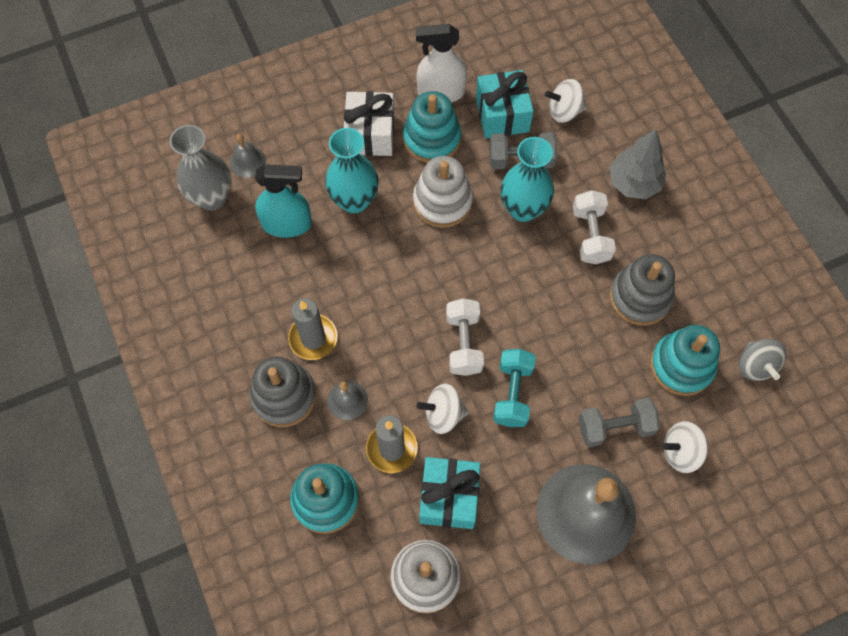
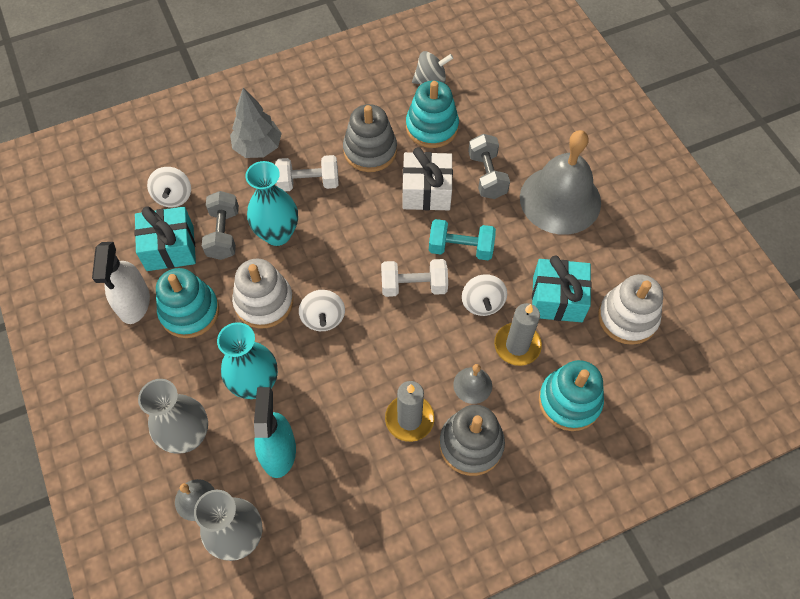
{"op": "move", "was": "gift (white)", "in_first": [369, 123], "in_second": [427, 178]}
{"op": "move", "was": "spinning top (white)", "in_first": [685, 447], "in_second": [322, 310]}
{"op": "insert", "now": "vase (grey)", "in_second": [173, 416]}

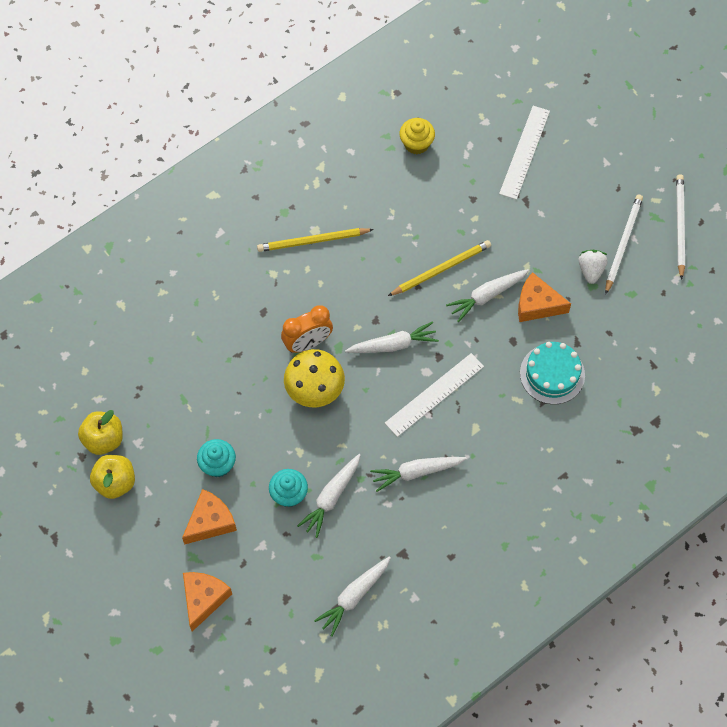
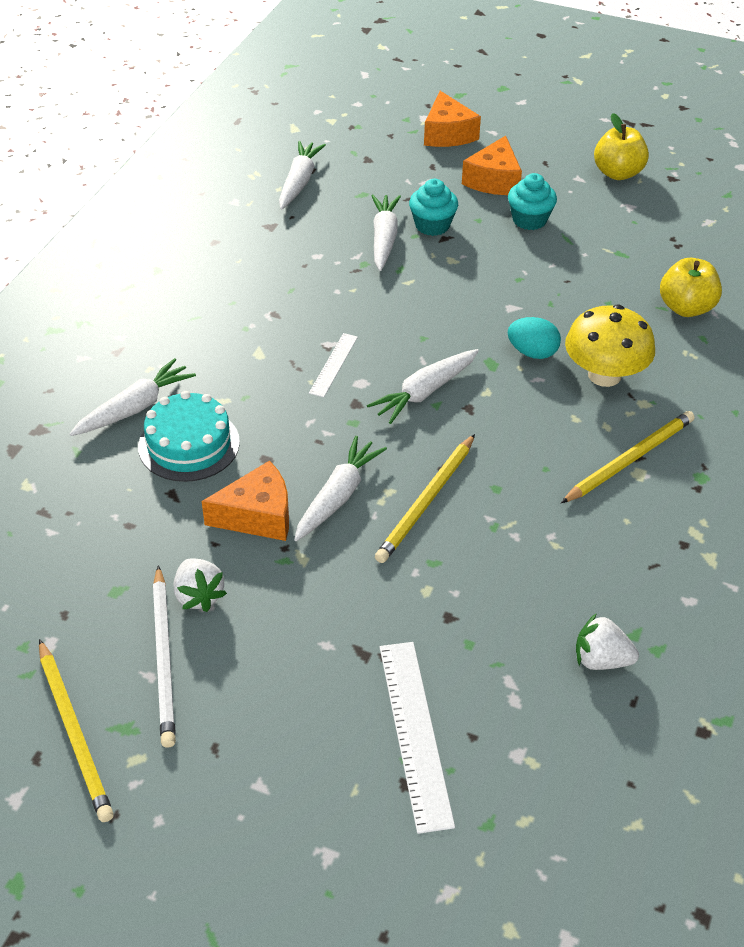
{"op": "replace", "was": "cupcake (yellow)", "now": "strawberry (white)", "in_first": [417, 136], "in_second": [607, 641]}
{"op": "recolor", "was": "pencil (white)", "now": "pencil (yellow)", "in_first": [680, 227], "in_second": [76, 730]}
{"op": "replace", "was": "clock (orange)", "now": "egg (turquoise)", "in_first": [307, 329], "in_second": [534, 338]}
{"op": "move", "was": "mushroom (yellow)", "in_first": [314, 378], "in_second": [610, 346]}
{"op": "resize", "was": "ruler (white)", "in_first": [434, 395], "in_second": [333, 365], "ratio": 0.57}
{"op": "move", "was": "apple (yellow)", "in_first": [100, 432], "in_second": [691, 287]}
{"op": "move", "was": "carrot (white)", "in_first": [418, 474], "in_second": [133, 397]}

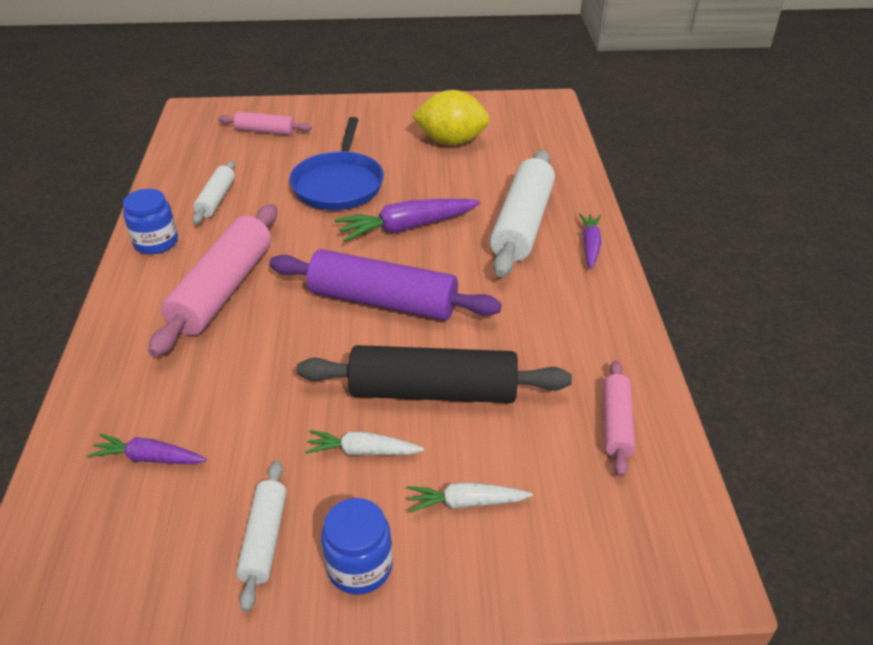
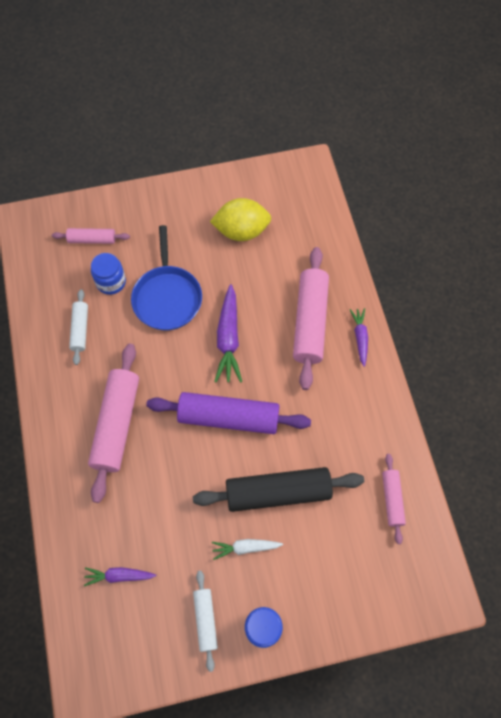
{"op": "recolor", "was": "rolling pin (white)", "now": "rolling pin (pink)", "in_first": [522, 213], "in_second": [311, 318]}
{"op": "move", "was": "jar (blue)", "in_first": [150, 221], "in_second": [108, 274]}
{"op": "rotate", "was": "carrot (purple)", "in_first": [407, 220], "in_second": [228, 333], "clockwise": -60}
{"op": "delete", "was": "carrot (white)", "in_first": [469, 497]}

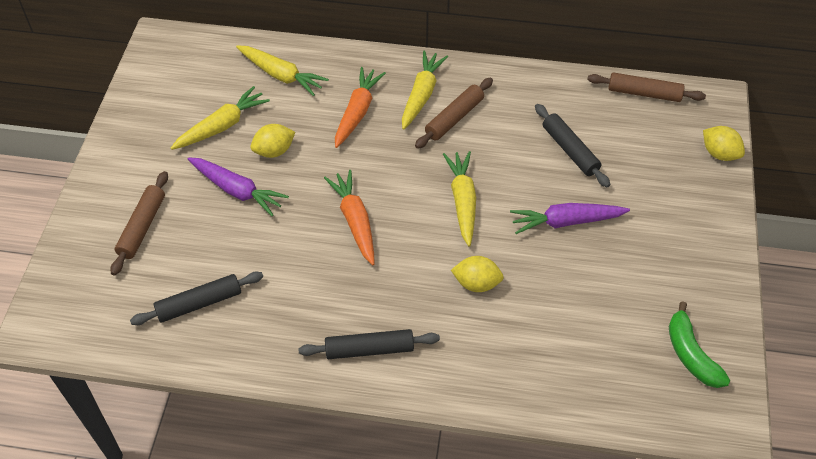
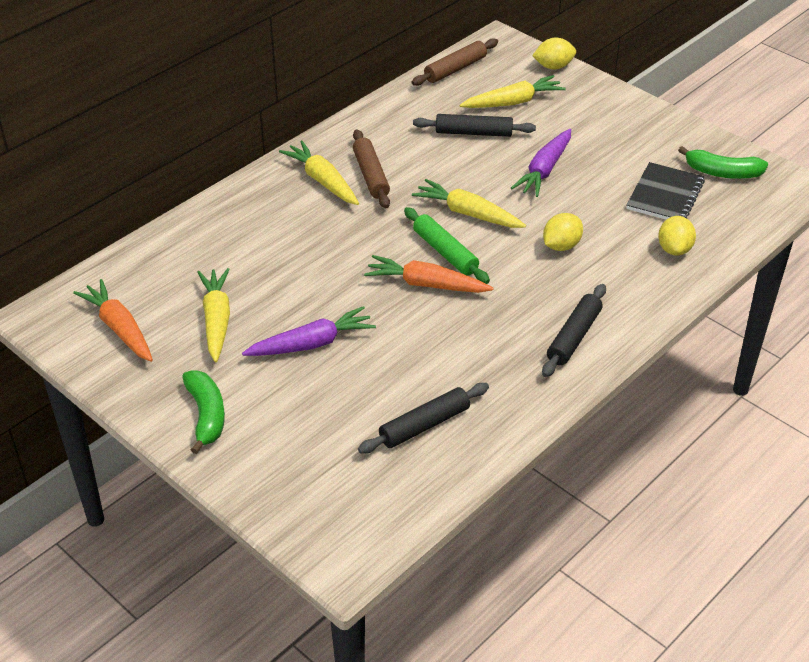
{"op": "move", "was": "carrot (yellow)", "in_first": [282, 70], "in_second": [513, 91]}
{"op": "move", "was": "carrot (orange)", "in_first": [360, 107], "in_second": [113, 320]}
{"op": "move", "was": "lemon (yellow)", "in_first": [272, 141], "in_second": [677, 236]}
{"op": "delete", "was": "rolling pin (brown)", "in_first": [139, 223]}
{"op": "rotate", "was": "rolling pin (black)", "in_first": [196, 298], "in_second": [423, 418], "clockwise": 45}
{"op": "insert", "now": "notebook (black)", "in_second": [665, 190]}
{"op": "insert", "now": "rolling pin (green)", "in_second": [447, 245]}
{"op": "insert", "now": "banana (green)", "in_second": [203, 412]}

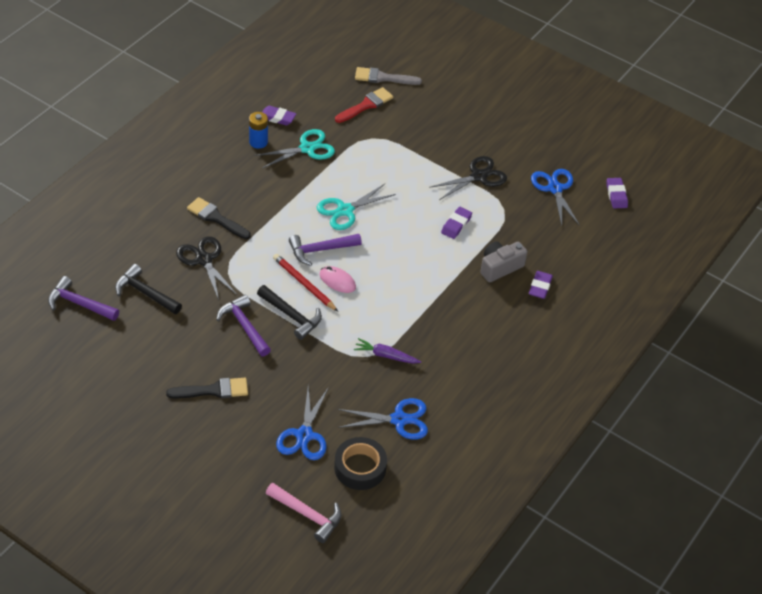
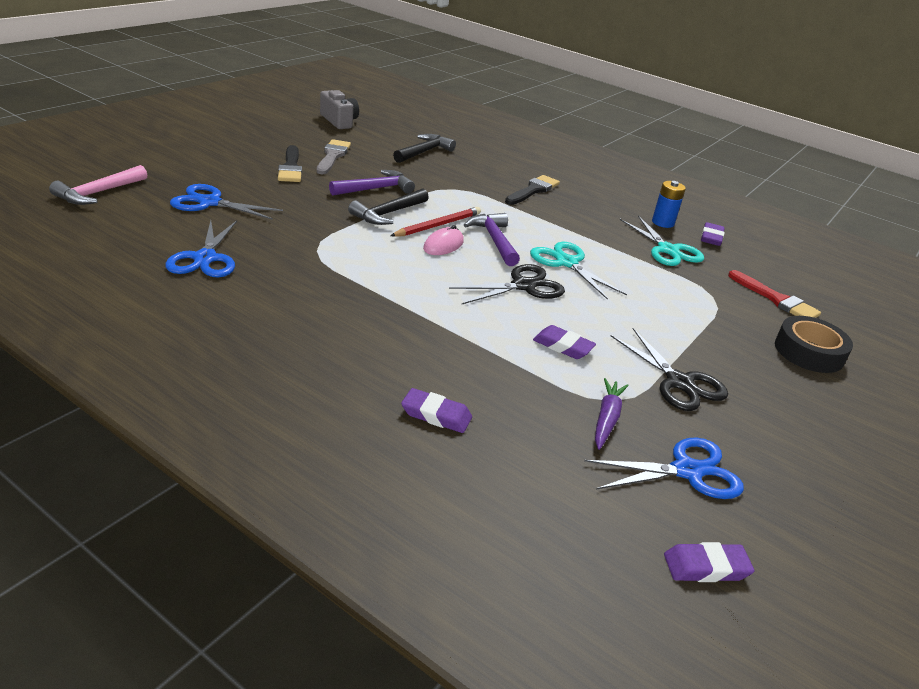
{"op": "move", "was": "brush (grey)", "in_first": [388, 76], "in_second": [334, 156]}
{"op": "move", "was": "scissors (black)", "in_first": [206, 268], "in_second": [507, 284]}
{"op": "move", "was": "camera (grey)", "in_first": [503, 262], "in_second": [339, 109]}
{"op": "delete", "was": "hammer (purple)", "in_first": [83, 298]}
{"op": "move", "was": "carrot (purple)", "in_first": [387, 351], "in_second": [611, 414]}
{"op": "move", "was": "tape (black)", "in_first": [360, 463], "in_second": [814, 344]}

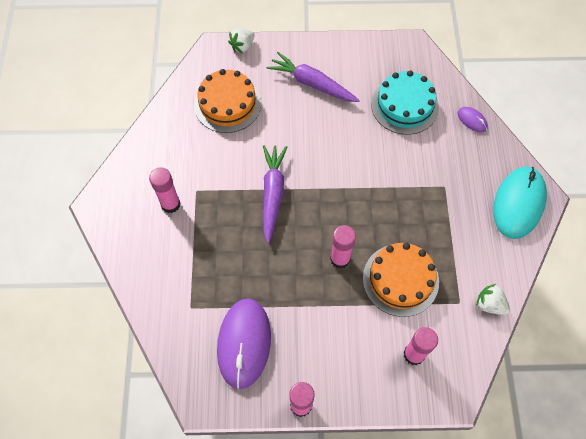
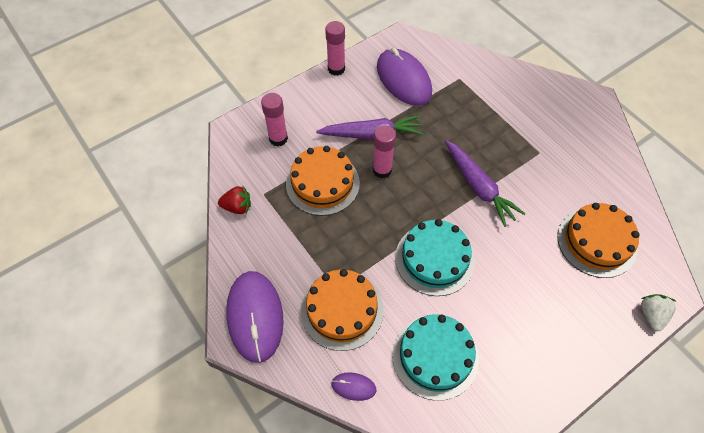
{"op": "move", "was": "carrot (purple)", "in_first": [313, 77], "in_second": [370, 127]}
{"op": "delete", "was": "glue stick (pink)", "in_first": [164, 190]}
{"op": "recolor", "was": "mouse (turquoise)", "now": "mouse (purple)", "in_first": [520, 203], "in_second": [255, 317]}
{"op": "recolor", "was": "strawberry (white)", "now": "strawberry (red)", "in_first": [493, 299], "in_second": [234, 199]}
{"op": "insert", "now": "cake (turquoise)", "in_second": [435, 257]}
{"op": "insert", "now": "cake (orange)", "in_second": [342, 310]}

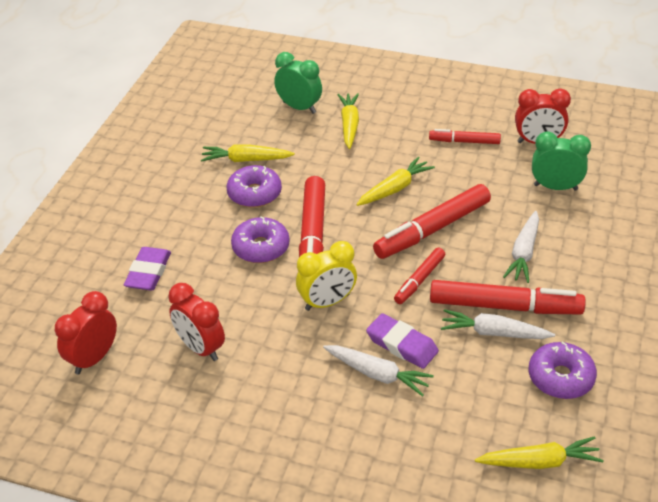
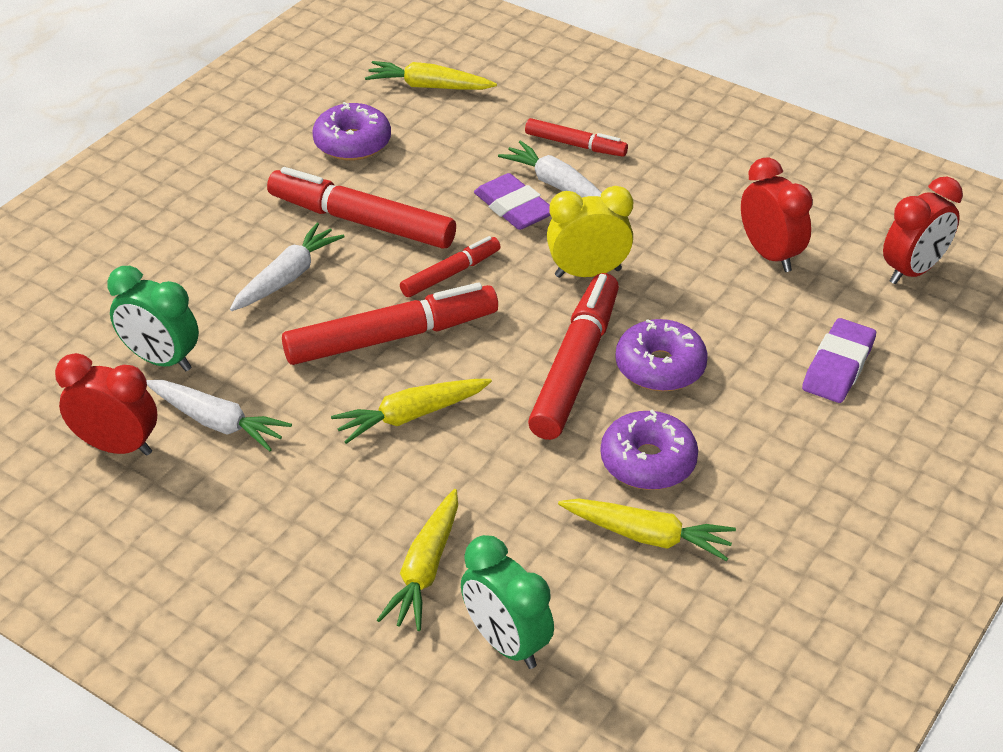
{"op": "move", "was": "marker (red)", "in_first": [465, 136], "in_second": [576, 137]}
{"op": "move", "was": "carrot (white)", "in_first": [498, 324], "in_second": [219, 415]}

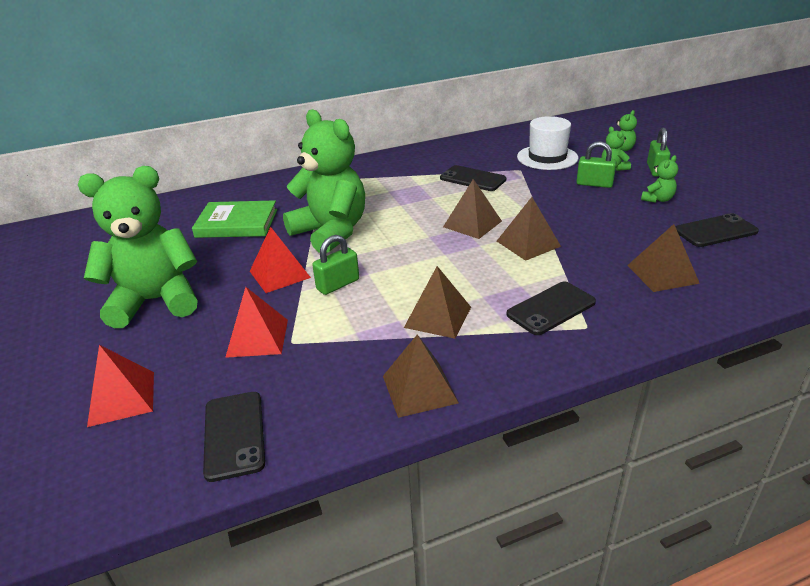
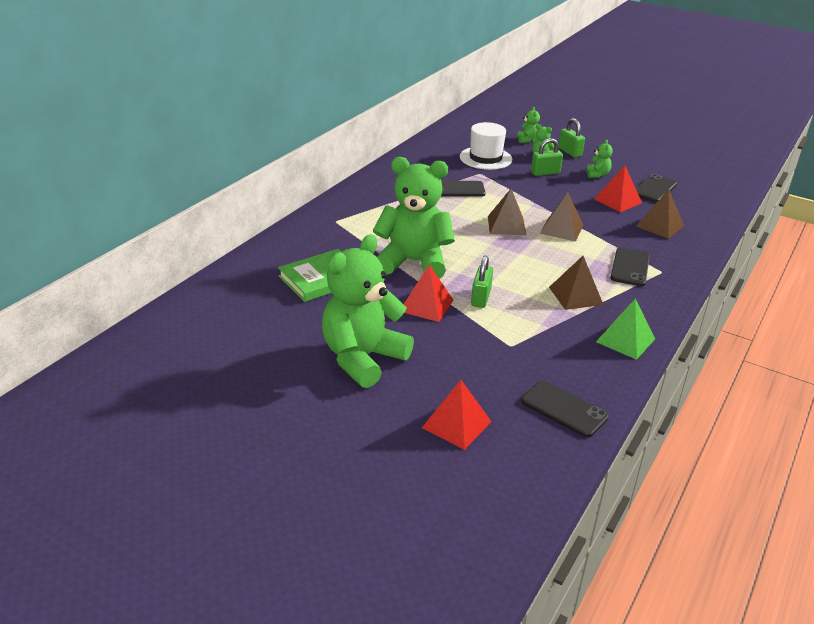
{"op": "move", "was": "pyramid (red)", "in_first": [256, 322], "in_second": [618, 189]}
{"op": "recolor", "was": "pyramid (brown)", "now": "pyramid (green)", "in_first": [421, 376], "in_second": [625, 329]}

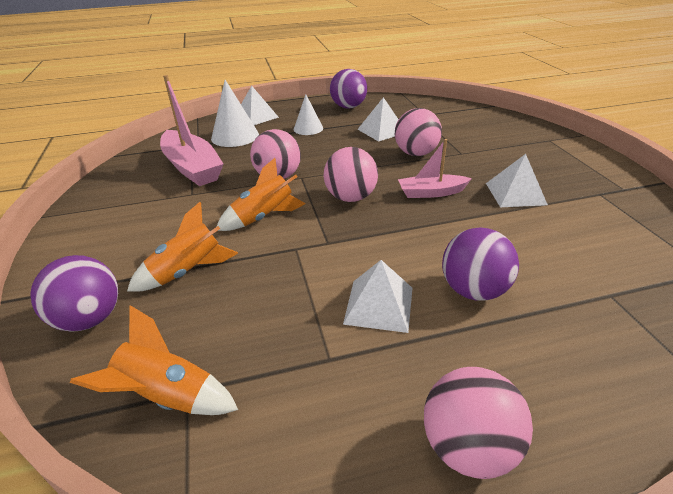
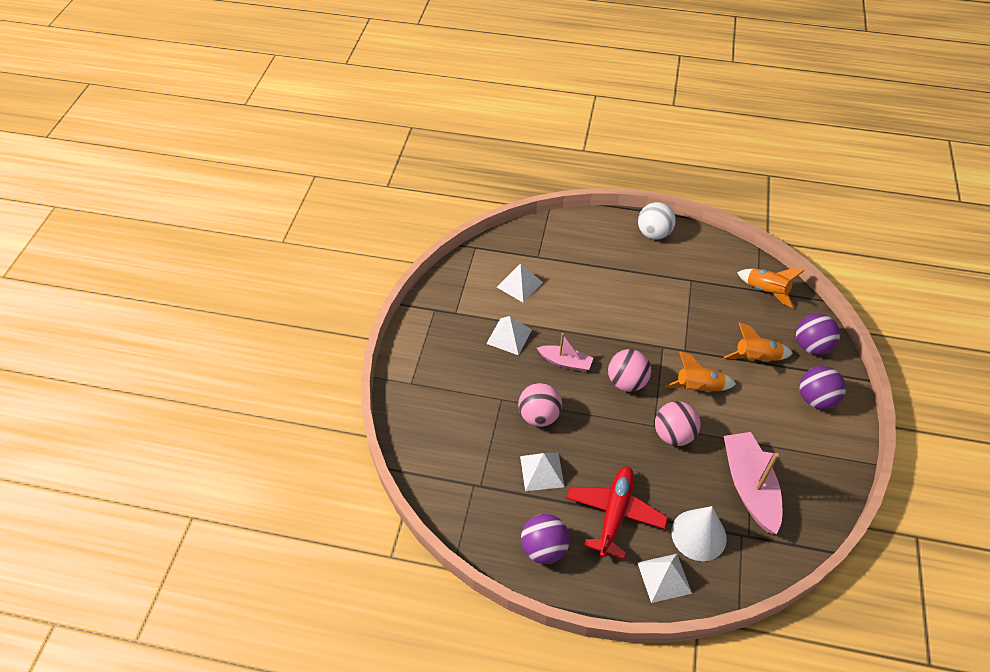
{"op": "replace", "was": "cone (white)", "now": "plane (red)", "in_first": [308, 114], "in_second": [617, 512]}
{"op": "move", "was": "ball (purple)", "in_first": [480, 263], "in_second": [823, 387]}
{"op": "move", "was": "pyramid (white)", "in_first": [378, 296], "in_second": [520, 283]}
{"op": "recolor", "was": "ball (pink)", "now": "ball (white)", "in_first": [478, 423], "in_second": [657, 221]}

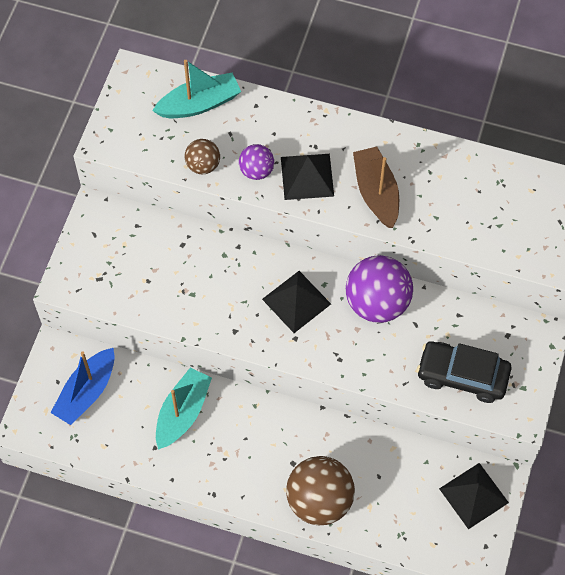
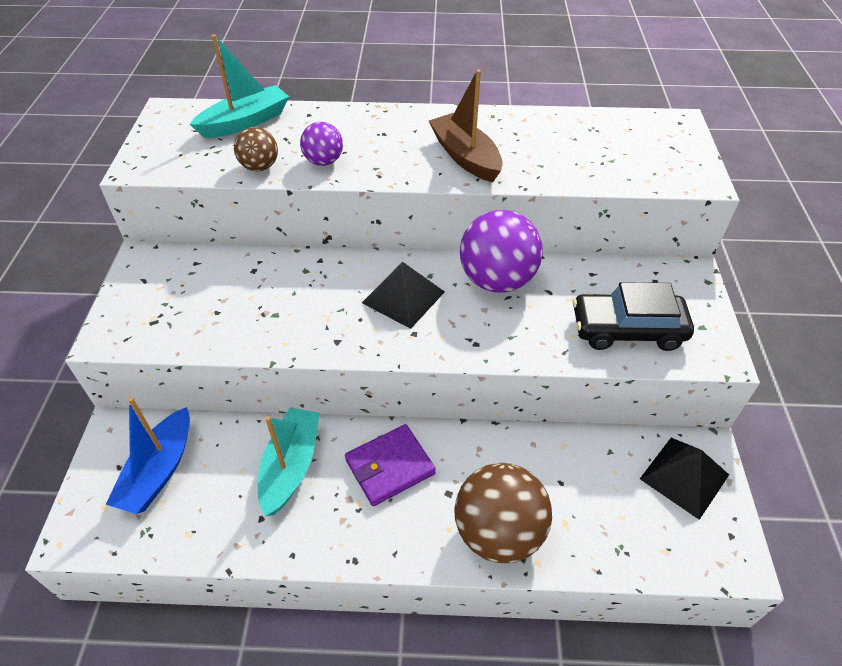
{"op": "delete", "was": "pyramid (black)", "in_first": [307, 177]}
{"op": "insert", "now": "wallet (purple)", "in_second": [390, 465]}

